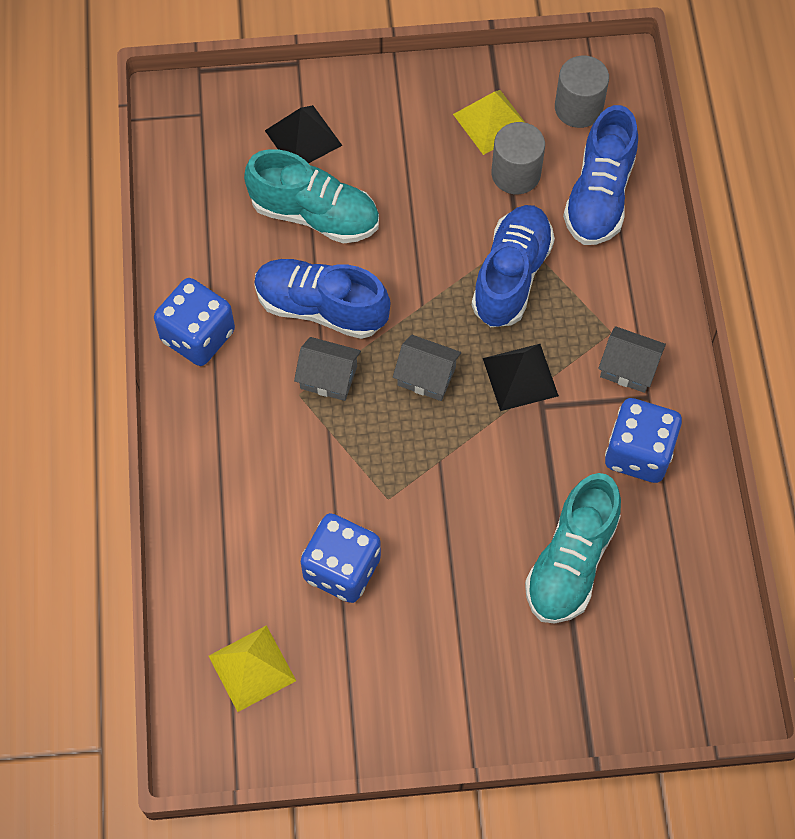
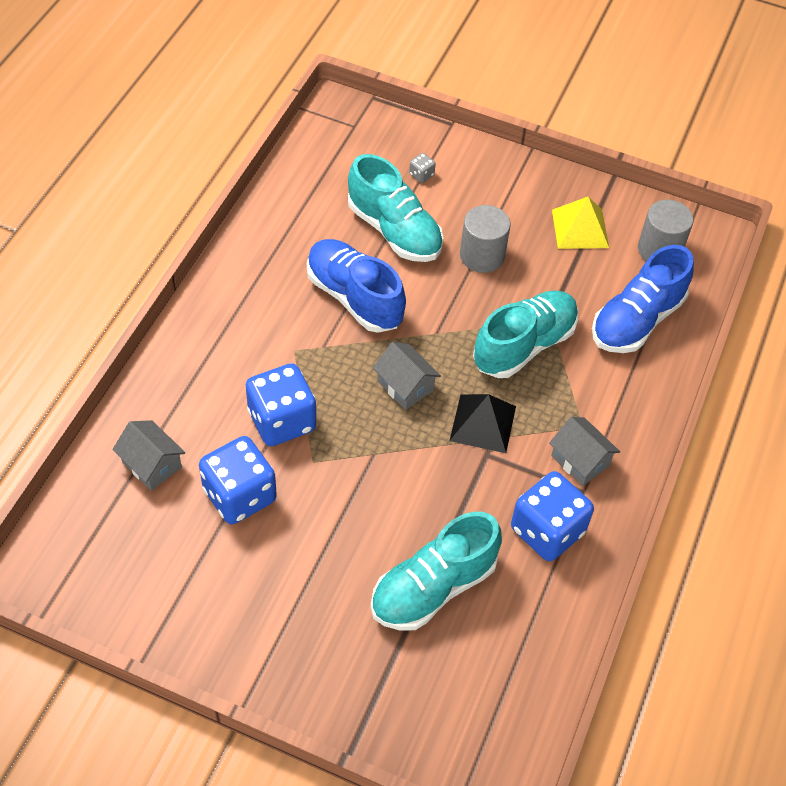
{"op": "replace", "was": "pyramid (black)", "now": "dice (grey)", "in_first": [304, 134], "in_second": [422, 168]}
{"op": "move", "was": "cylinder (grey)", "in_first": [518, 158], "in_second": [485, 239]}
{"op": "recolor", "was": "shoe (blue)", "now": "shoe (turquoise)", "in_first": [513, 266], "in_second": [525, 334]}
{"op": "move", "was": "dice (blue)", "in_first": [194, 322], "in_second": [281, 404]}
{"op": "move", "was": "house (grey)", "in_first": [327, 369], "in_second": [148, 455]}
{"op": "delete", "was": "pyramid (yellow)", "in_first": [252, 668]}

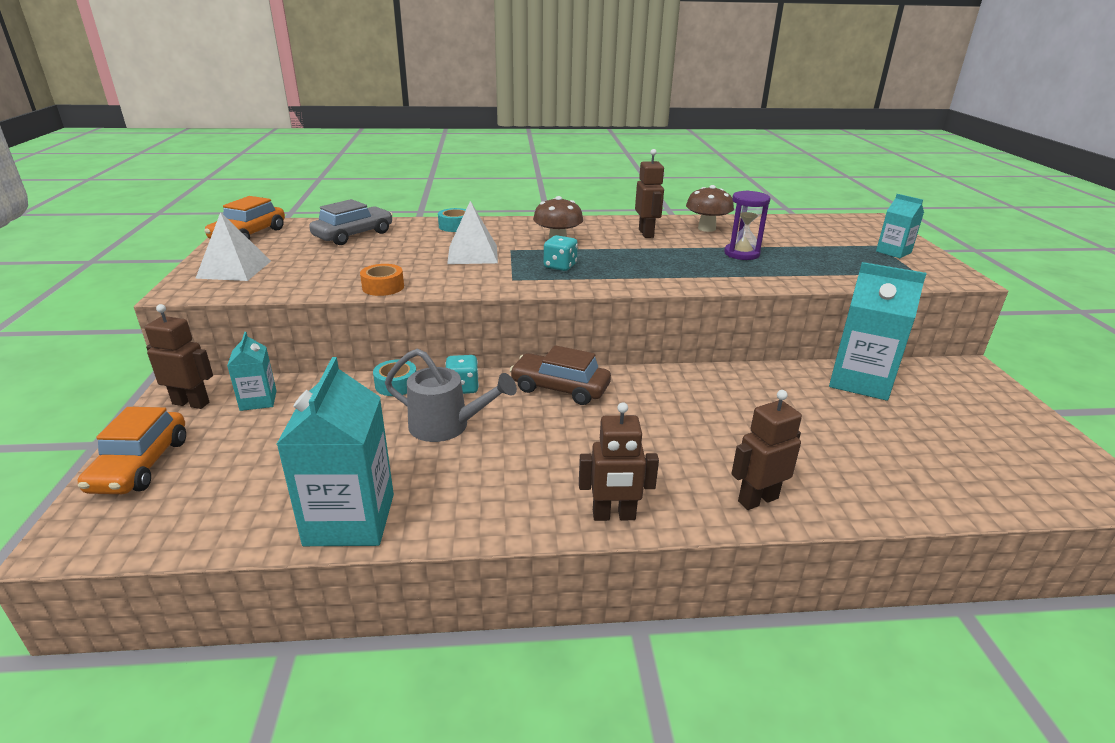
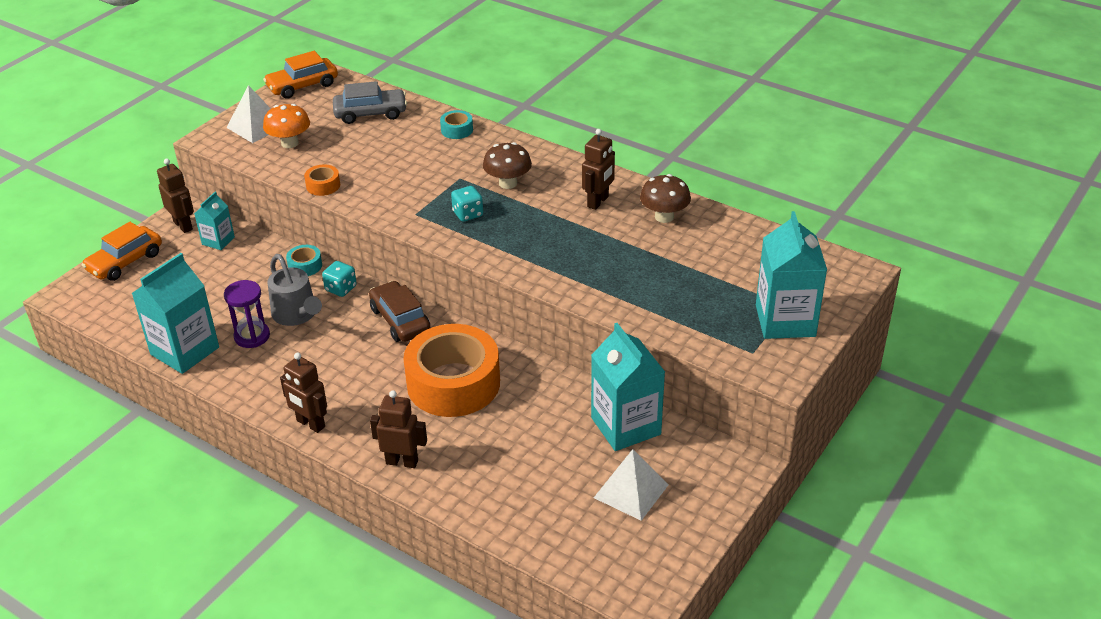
{"op": "move", "was": "hourglass (purple)", "in_first": [747, 225], "in_second": [247, 314]}
{"op": "resize", "was": "carton (turquoise)", "in_first": [900, 226], "in_second": [791, 275], "ratio": 1.87}
{"op": "move", "was": "pyramid (white)", "in_first": [472, 232], "in_second": [631, 485]}
{"op": "insert", "now": "mushroom (orange)", "in_second": [286, 126]}
{"op": "insert", "now": "tape (orange)", "in_second": [451, 370]}

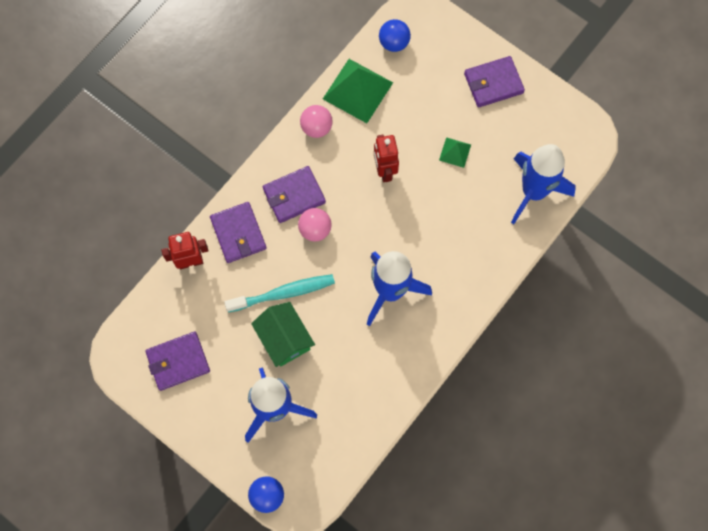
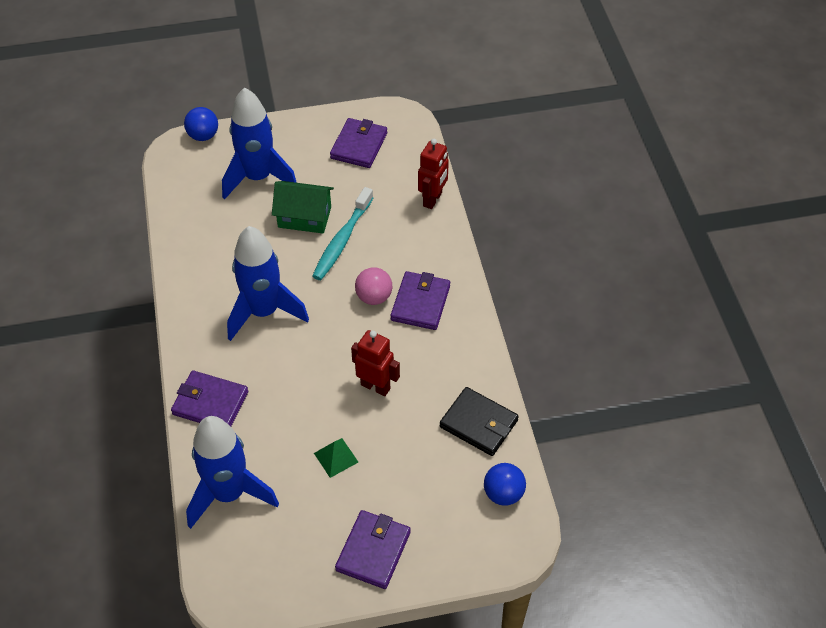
{"op": "replace", "was": "pyramid (green)", "now": "wallet (black)", "in_first": [358, 91], "in_second": [479, 421]}
{"op": "delete", "was": "ball (pink)", "in_first": [316, 121]}
{"op": "move", "was": "wallet (purple)", "in_first": [238, 232], "in_second": [209, 398]}

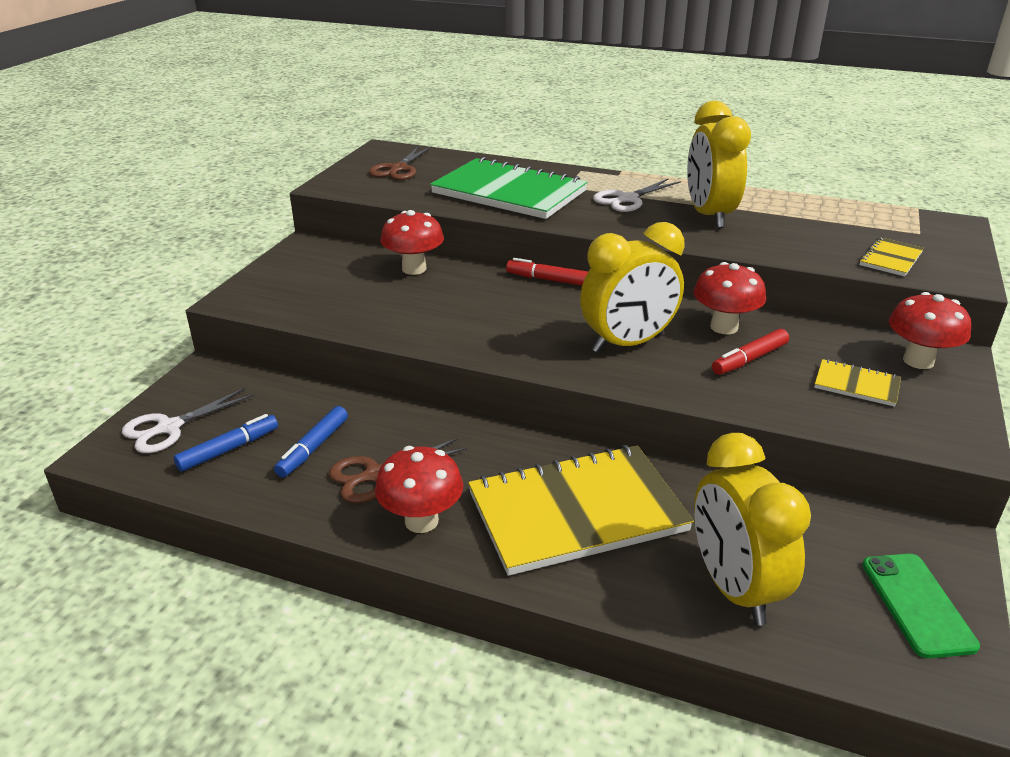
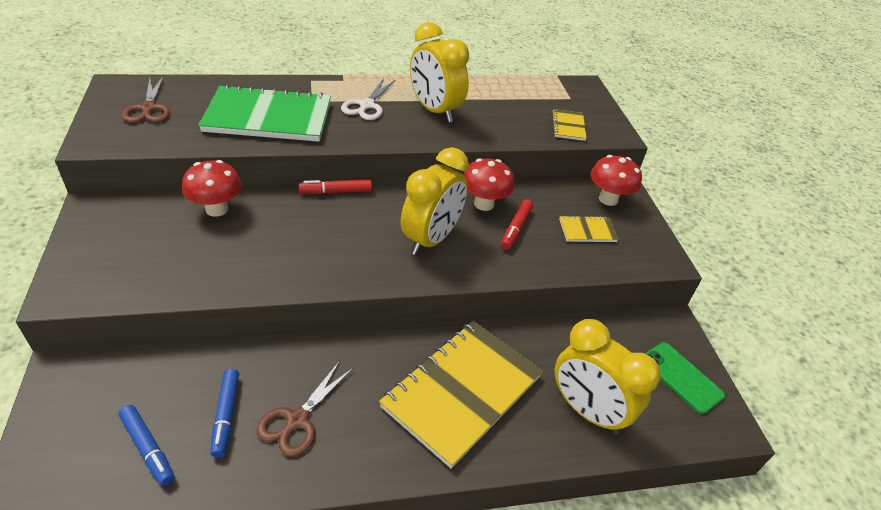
{"op": "delete", "was": "scissors (white)", "in_first": [188, 420]}
{"op": "rotate", "was": "marker (blue)", "in_first": [226, 443], "in_second": [146, 445], "clockwise": 120}
{"op": "delete", "was": "mushroom (red)", "in_first": [419, 489]}

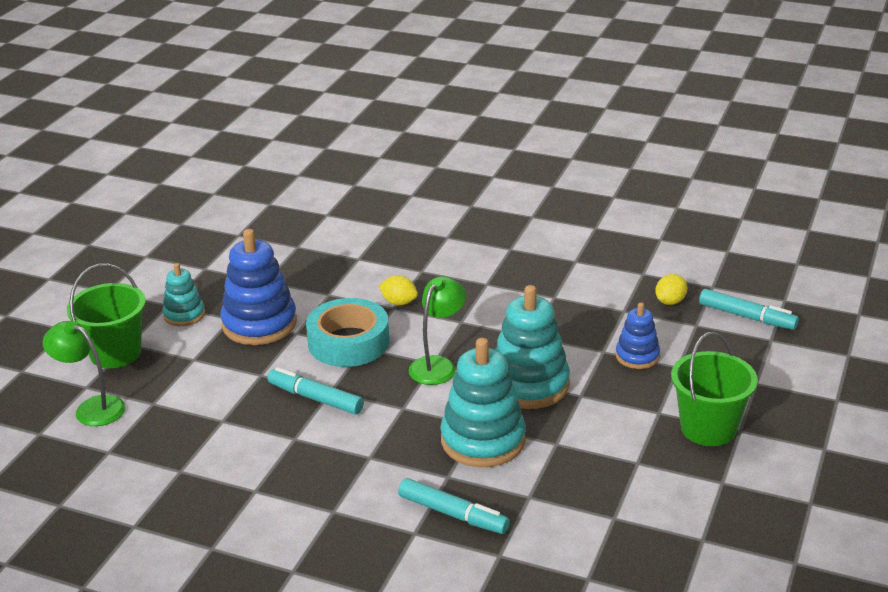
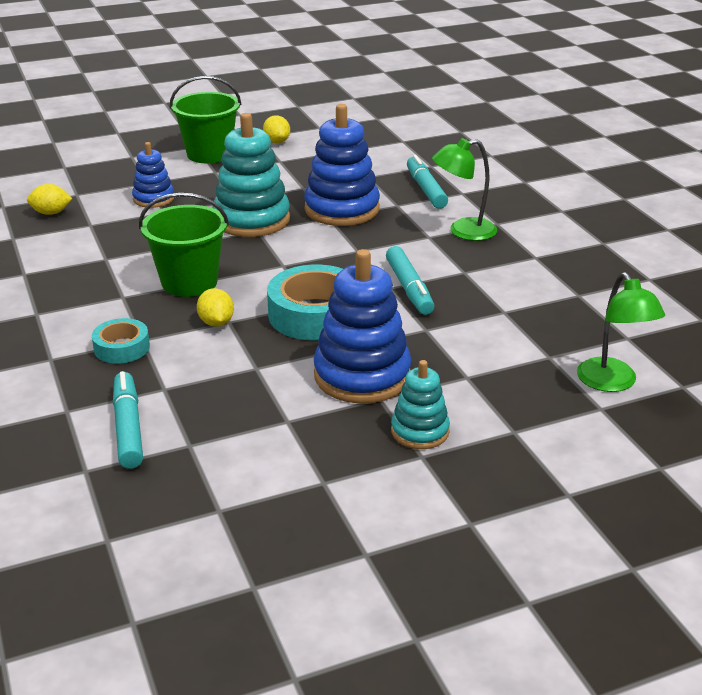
{"op": "move", "was": "bucket (green)", "in_first": [106, 316], "in_second": [184, 245]}
{"op": "move", "was": "lamp (green)", "in_first": [437, 330], "in_second": [464, 189]}
{"op": "move", "was": "marker (turquoise)", "in_first": [749, 309], "in_second": [128, 420]}
{"op": "recolor", "was": "stacking toy (turquoise)", "now": "stacking toy (blue)", "in_first": [483, 402], "in_second": [342, 165]}
{"op": "insert", "now": "lemon (yellow)", "in_second": [276, 129]}
{"op": "insert", "now": "tape (turquoise)", "in_second": [121, 341]}

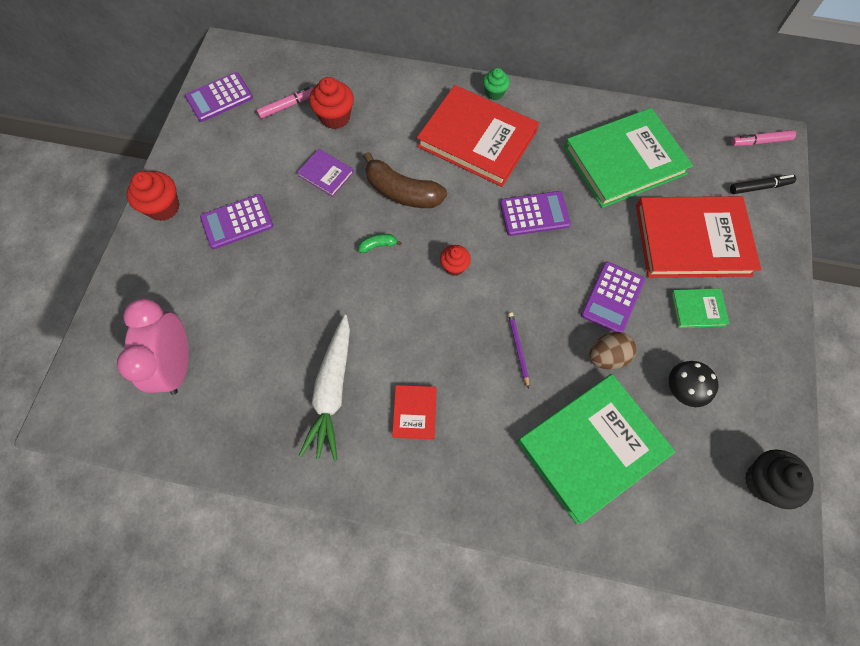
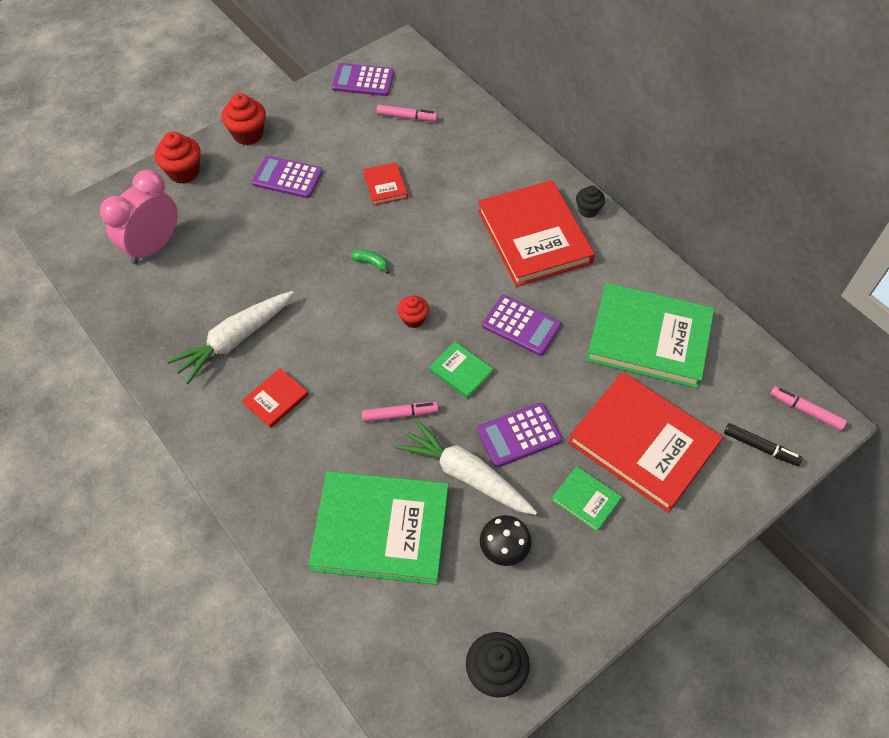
{"op": "recolor", "was": "cupcake (green)", "now": "cupcake (black)", "in_first": [496, 84], "in_second": [590, 202]}
{"op": "move", "was": "cupcake (red)", "in_first": [331, 103], "in_second": [178, 158]}
{"op": "recolor", "was": "book (purple)", "now": "book (red)", "in_first": [325, 173], "in_second": [385, 183]}
{"op": "delete", "was": "banana (brown)", "in_first": [405, 180]}
{"op": "replace", "was": "pencil (purple)", "now": "marker (pink)", "in_first": [518, 350], "in_second": [400, 412]}
{"op": "replace", "was": "egg (brown)", "now": "carrot (white)", "in_first": [613, 350], "in_second": [466, 467]}
{"op": "insert", "now": "book (green)", "in_second": [461, 370]}

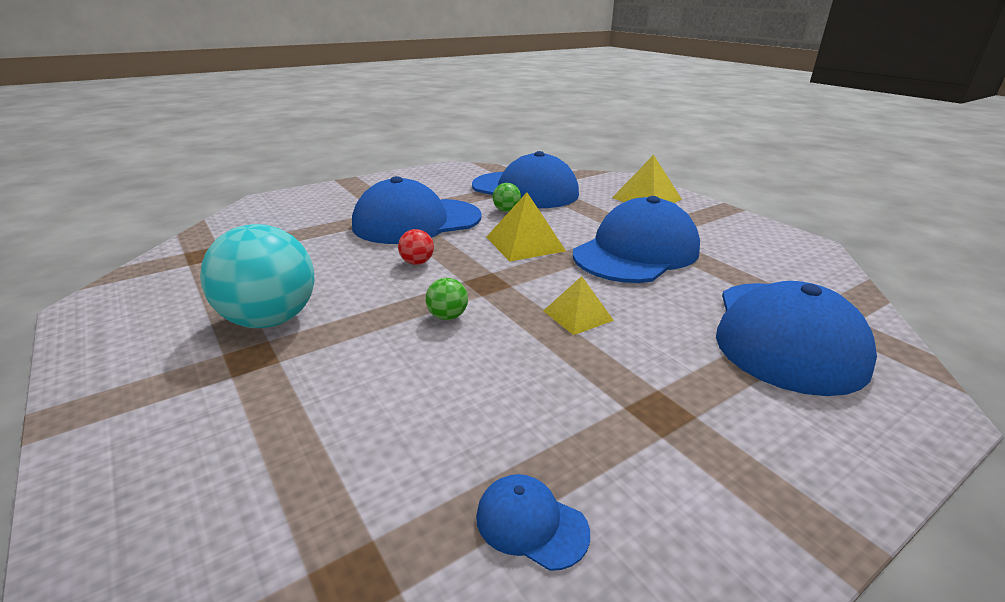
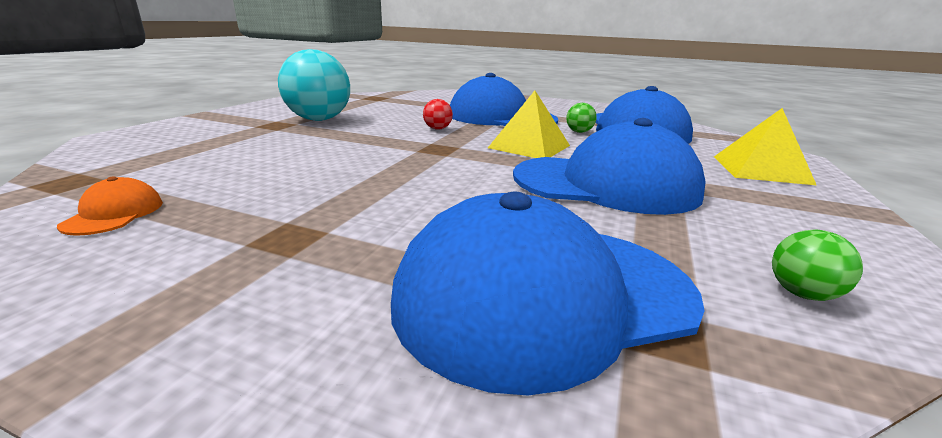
{"op": "delete", "was": "pyramid (yellow)", "in_first": [578, 305]}
{"op": "move", "was": "ball (green)", "in_first": [447, 299], "in_second": [817, 265]}
{"op": "recolor", "was": "cap (blue)", "now": "cap (orange)", "in_first": [533, 522], "in_second": [110, 206]}

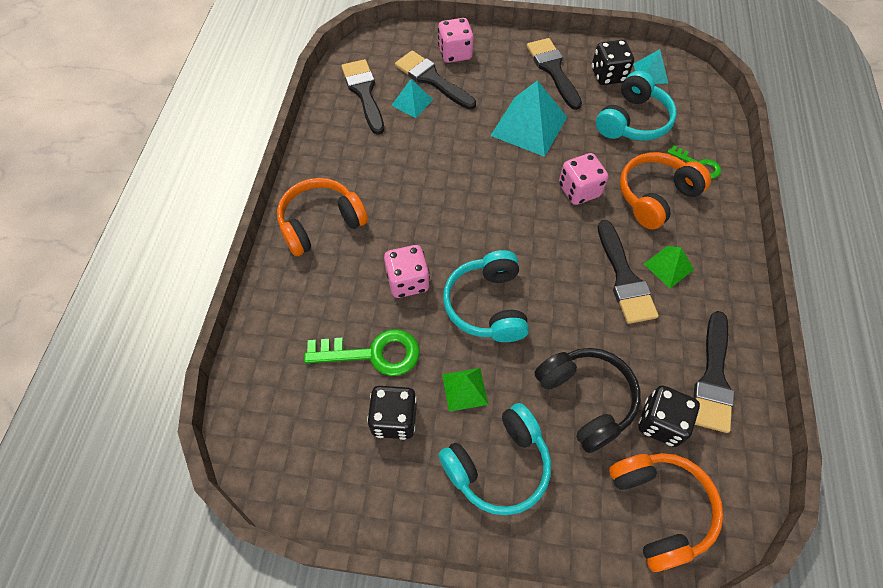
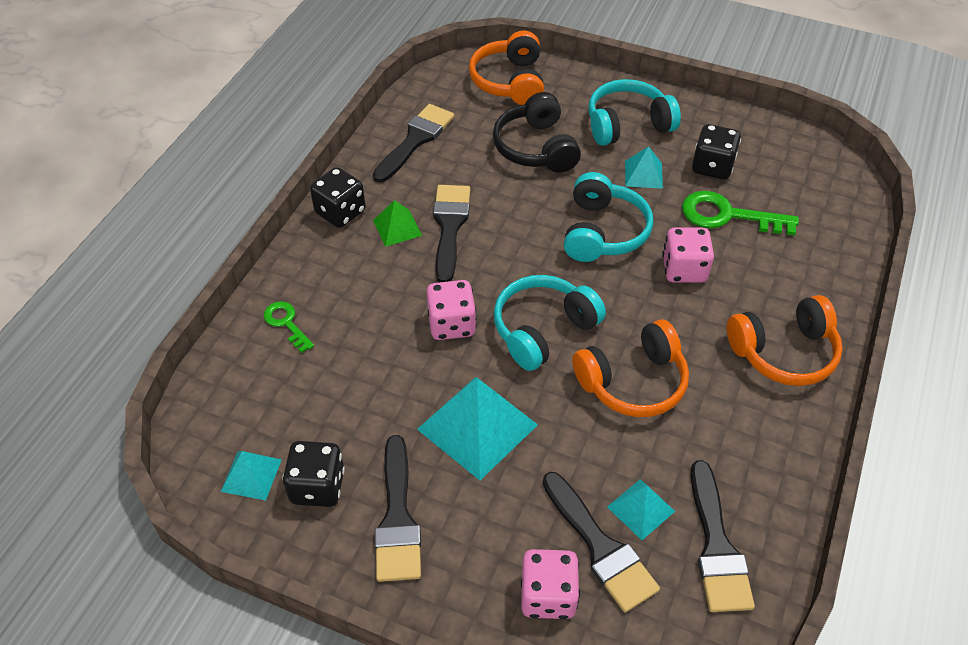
{"op": "move", "was": "headphones (turquoise)", "in_first": [636, 106], "in_second": [550, 323]}
{"op": "move", "was": "headphones (orange)", "in_first": [665, 191], "in_second": [630, 368]}
{"op": "recolor", "was": "pyramid (green)", "now": "pyramid (turquoise)", "in_first": [465, 390], "in_second": [644, 167]}
{"op": "move", "was": "dice (black)", "in_first": [669, 416], "in_second": [338, 197]}

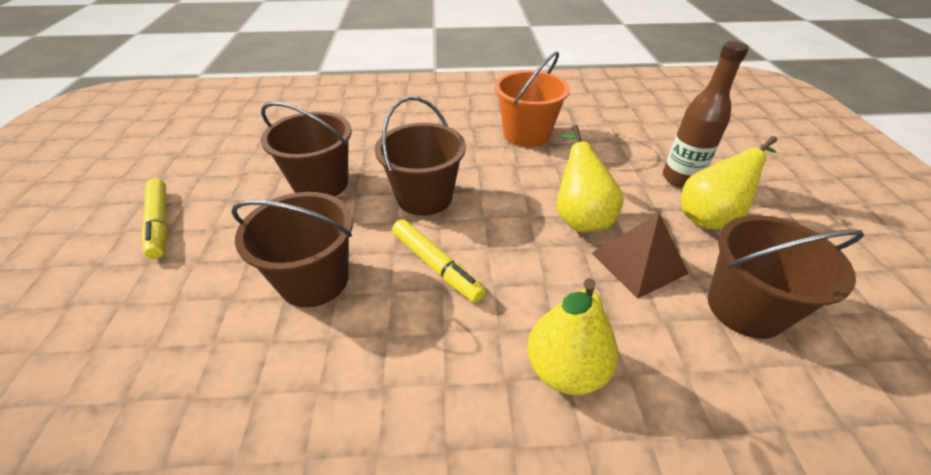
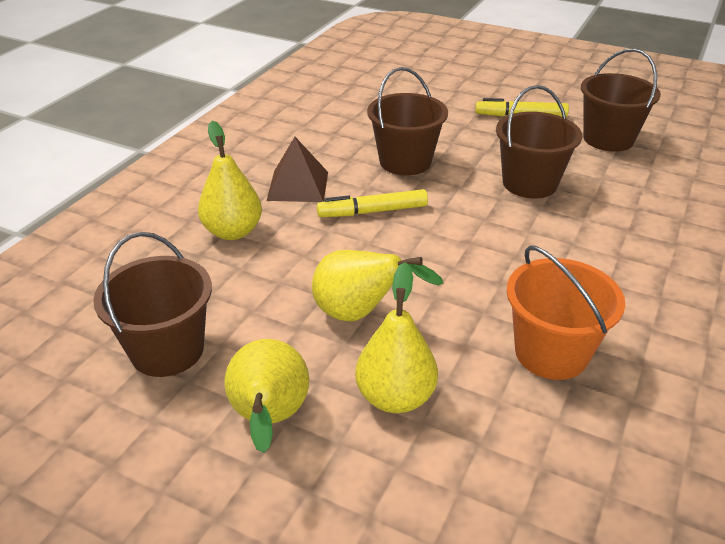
{"op": "delete", "was": "bottle (brown)", "in_first": [706, 114]}
{"op": "move", "was": "bucket (brown)", "in_first": [420, 156], "in_second": [621, 100]}
{"op": "move", "was": "pyramid (brown)", "in_first": [640, 256], "in_second": [297, 169]}
{"op": "insert", "now": "pear (yellow)", "in_second": [396, 337]}

